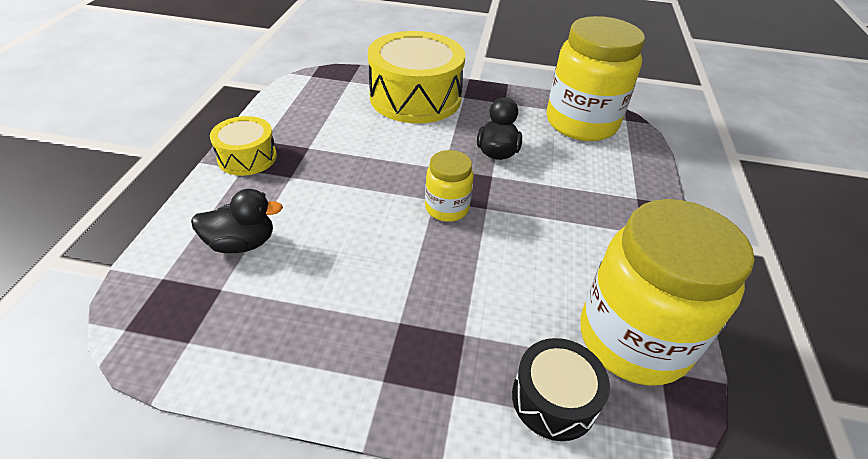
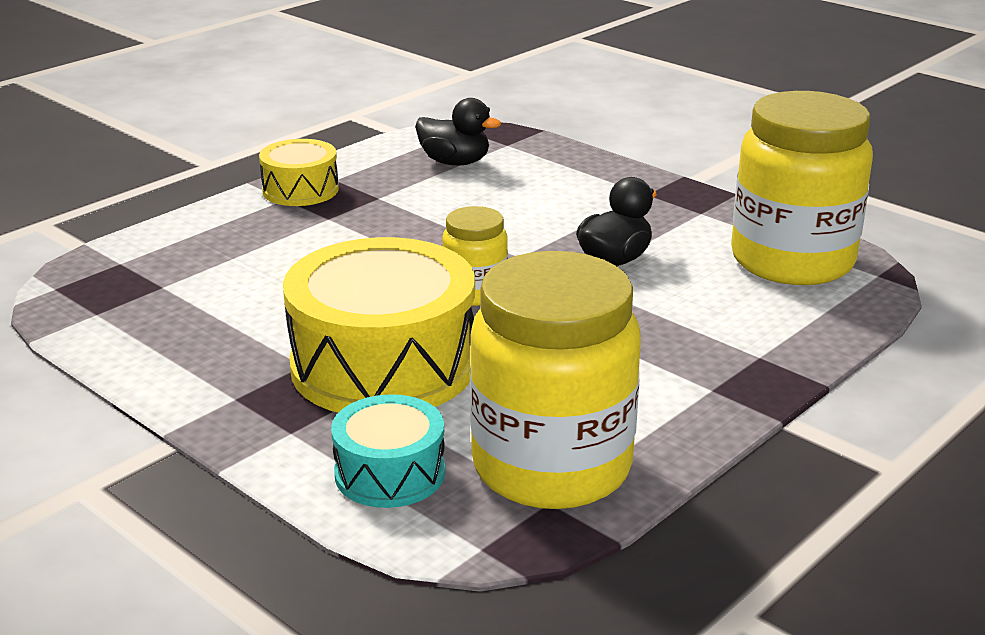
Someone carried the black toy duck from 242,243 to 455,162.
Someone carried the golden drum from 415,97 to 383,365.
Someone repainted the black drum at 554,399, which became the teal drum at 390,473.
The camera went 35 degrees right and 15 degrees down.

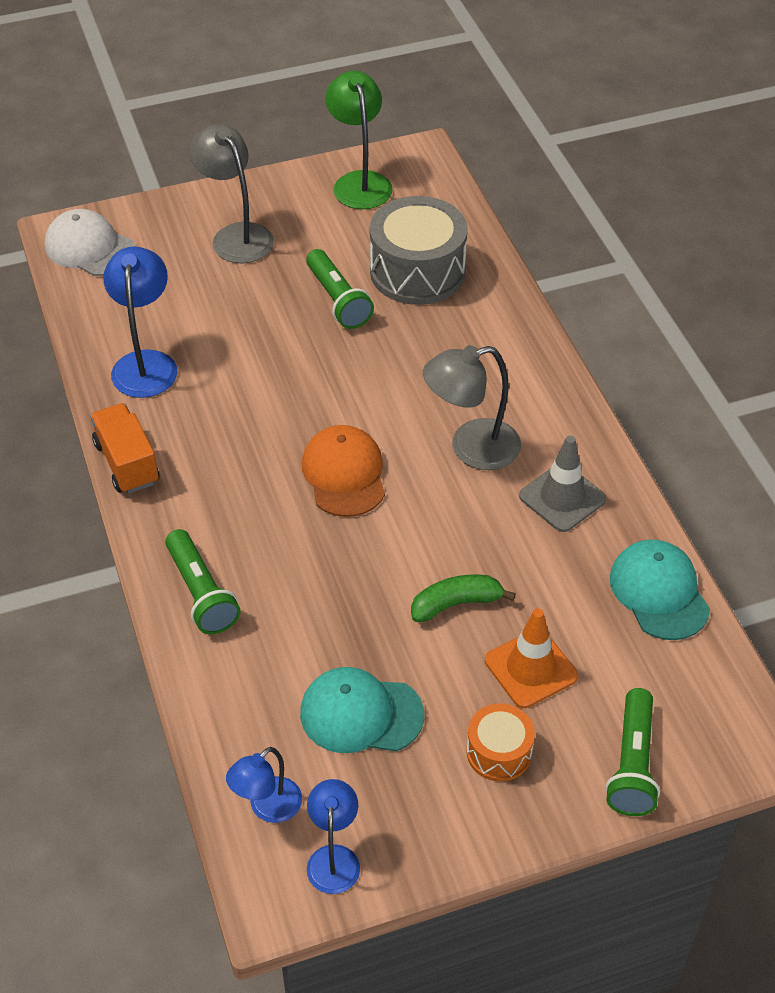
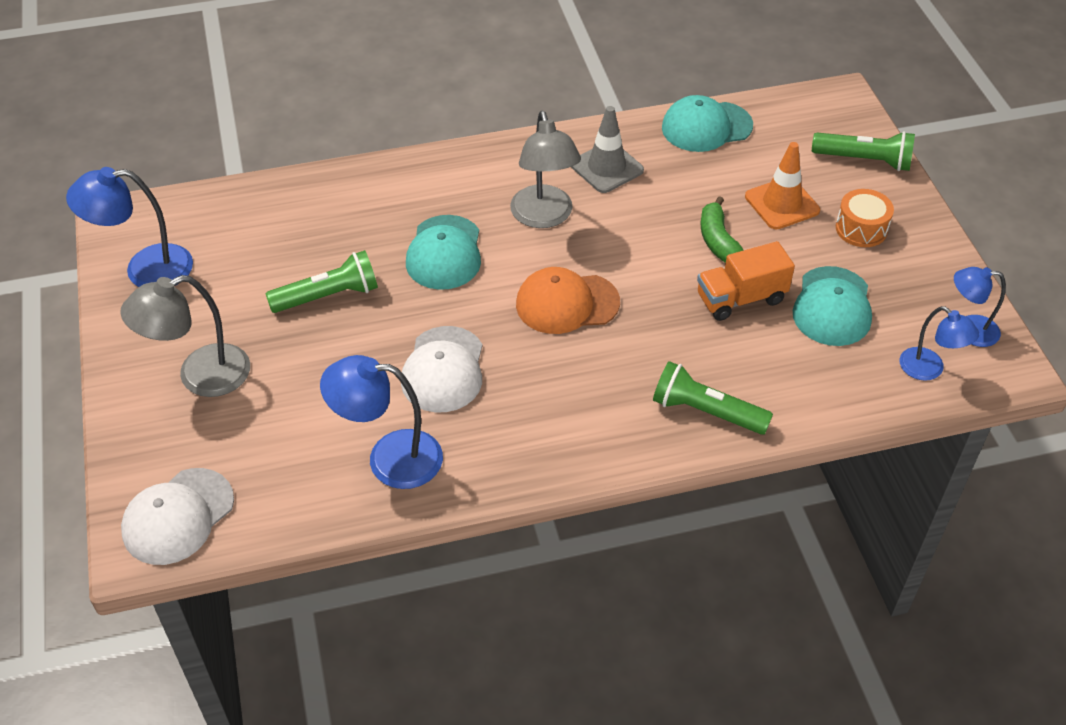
Someone took away the ash-grey drum at 417,271.
Someone put down the pure white peaked cap at 443,370.
Someone put down the teal peaked cap at 444,253.
Someone carried the orange truck from 127,463 to 741,298.
Someone repainted the leaf-green desk lamp at 359,182, which became the royal blue desk lamp at 145,269.
Someone rotated the leaf-green pocket torch at 201,593 by 135 degrees counterclockwise.
The camera went 85 degrees left and 0 degrees up.

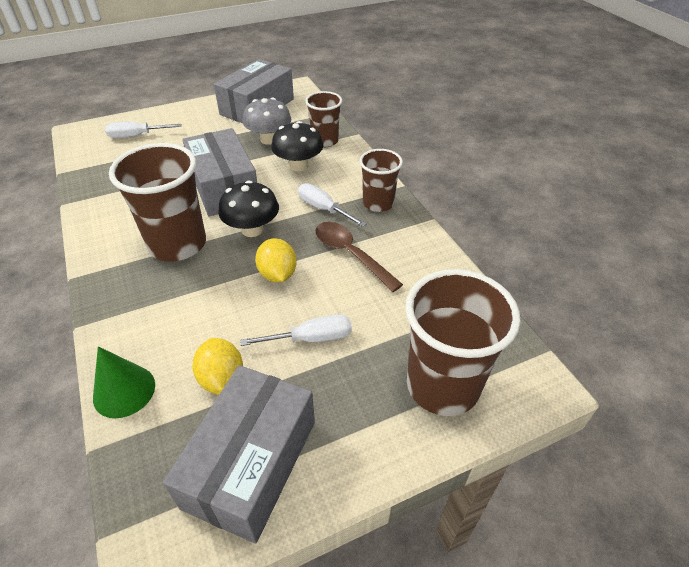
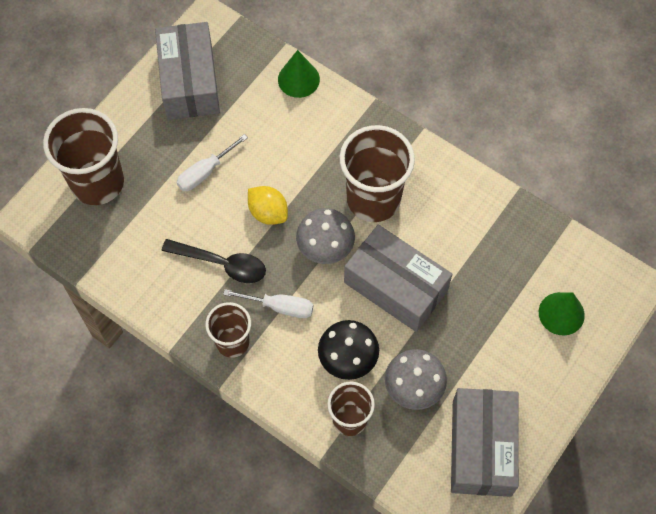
Someone took away the golden toy lemon at 222,378.
Someone swapped the pure white flat screwdriver at 136,136 for the leaf-green solid cone at 561,313.
Someone repainted the black mushroom at 252,229, which became the ash-grey mushroom at 325,247.
Someone repainted the dark brown teaspoon at 351,254, which became the black teaspoon at 221,264.
The camera went 150 degrees right and 20 degrees up.

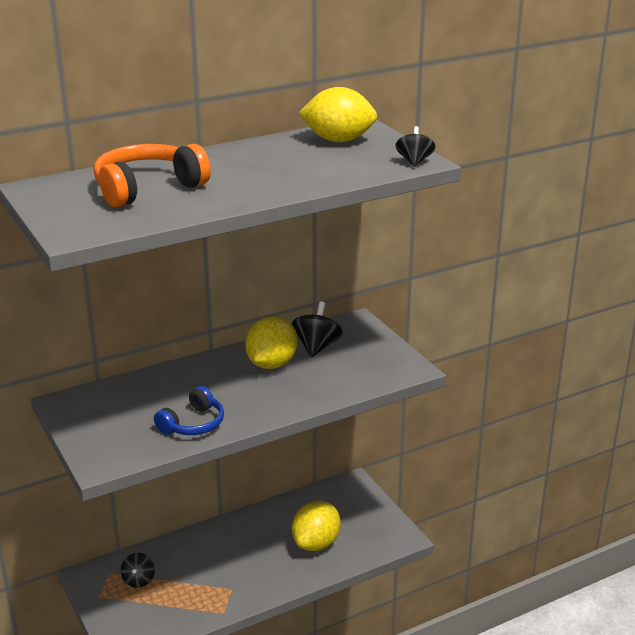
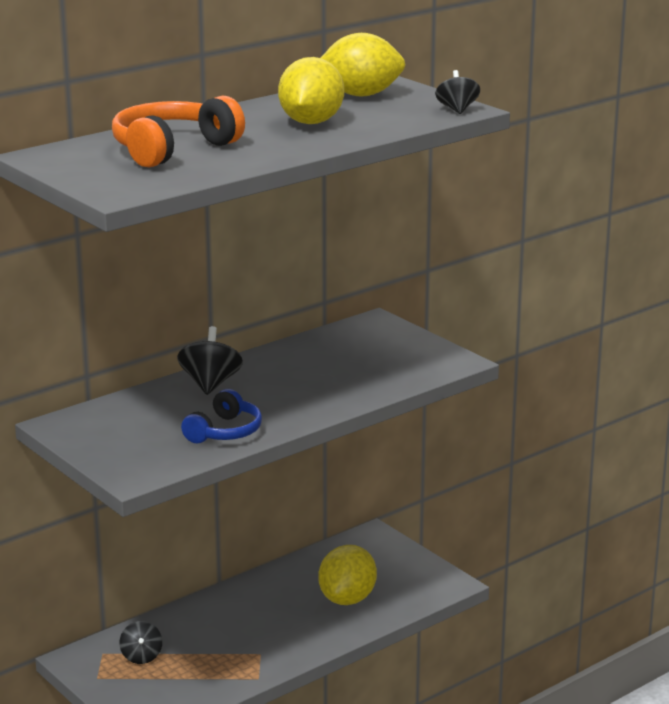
Someone carried the golden toy lemon from 271,364 to 311,122.
Someone carried the black spinning top from 317,347 to 210,384.
The camera went 10 degrees left and 5 degrees down.

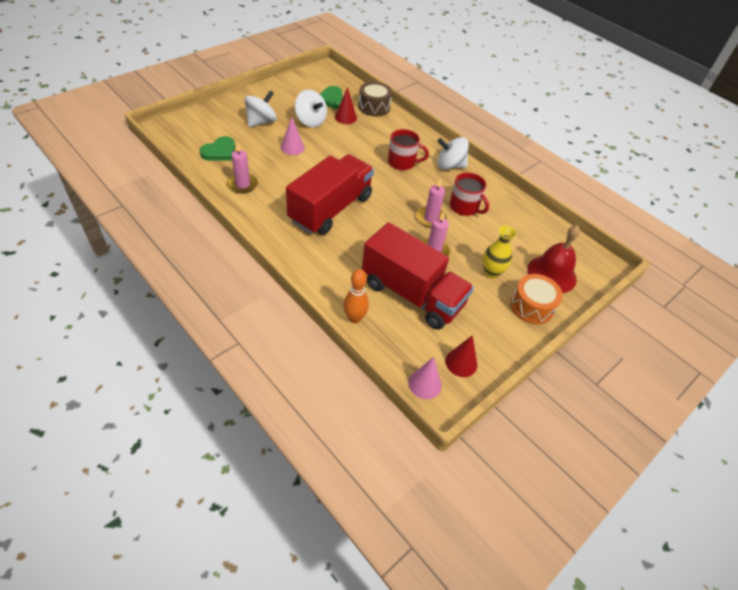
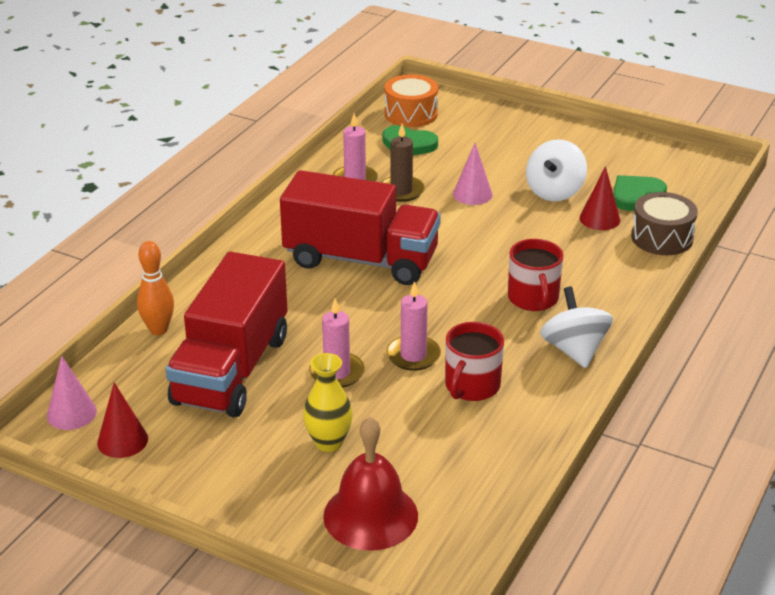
Someone took away the pure white spinning top at 261,122.
Someone put down the dark brown pillar candle at 401,191.
Someone carried the orange drum from 532,306 to 410,114.
The camera went 75 degrees right and 15 degrees down.

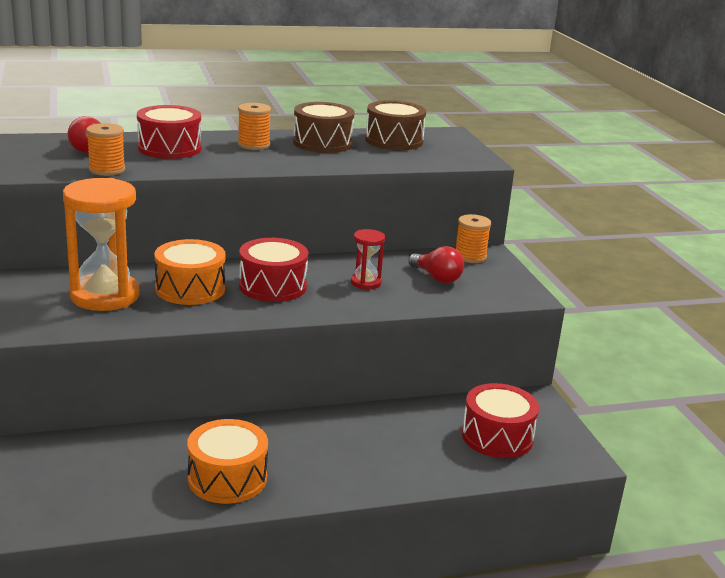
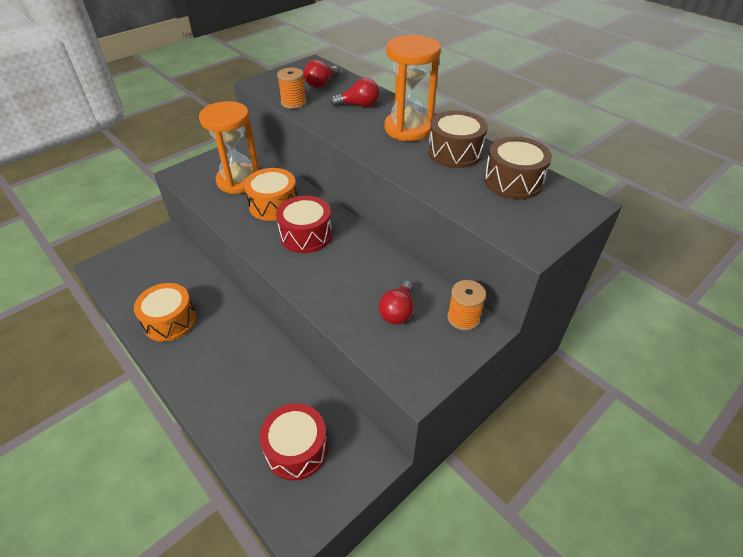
Someone took away the crimson hourglass at 365,282.
Someone swapped the crimson drum at 169,148 for the crimson bulb at 358,105.
Someone swapped the orange spool at 253,145 for the orange hourglass at 408,129.
The camera went 65 degrees right and 20 degrees up.

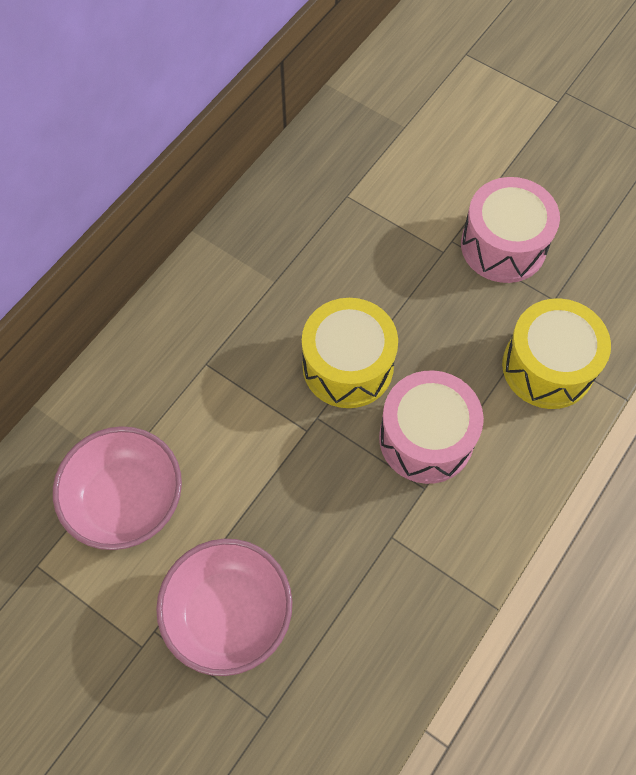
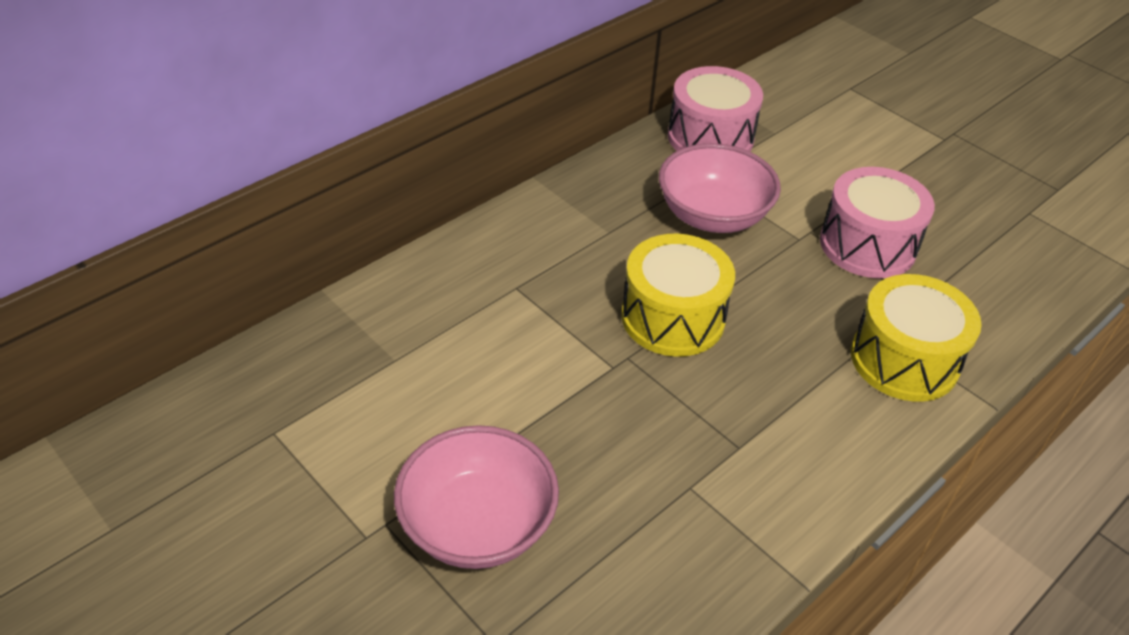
Someone carried the rose-pink deep dish from 126,500 to 713,215.
Someone carried the rose-pink drum from 426,438 to 710,137.
The camera went 10 degrees right and 20 degrees down.

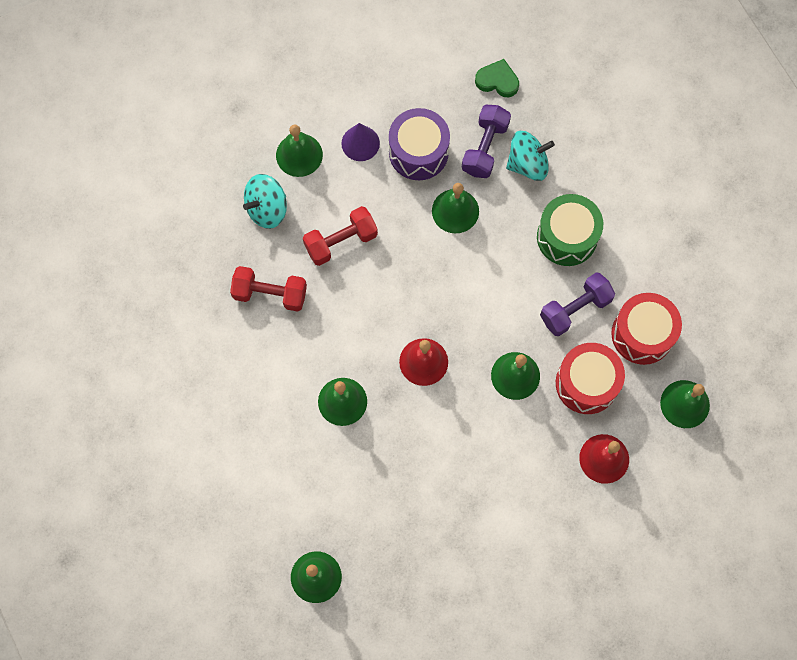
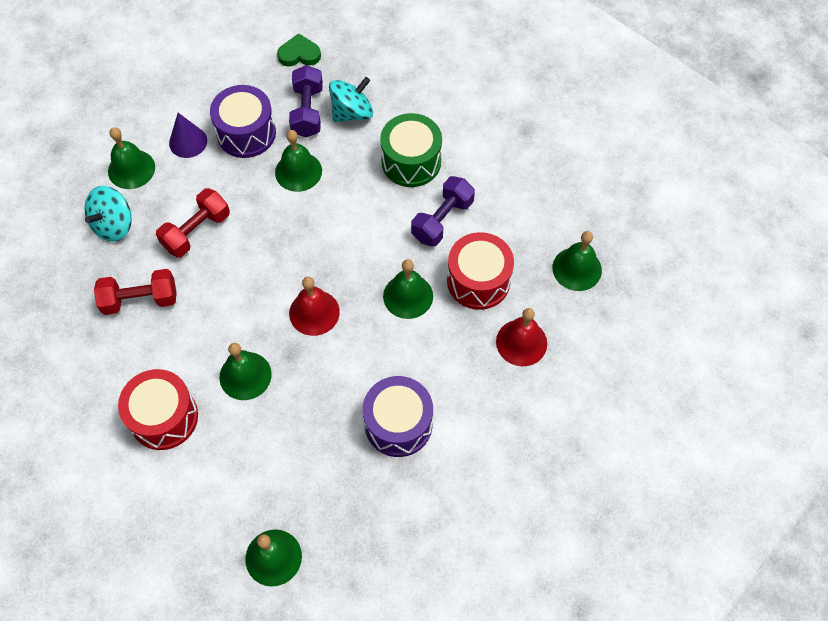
Someone put down the violet drum at 398,424.
Someone carried the crimson drum from 642,334 to 164,417.
The camera went 20 degrees left and 10 degrees down.

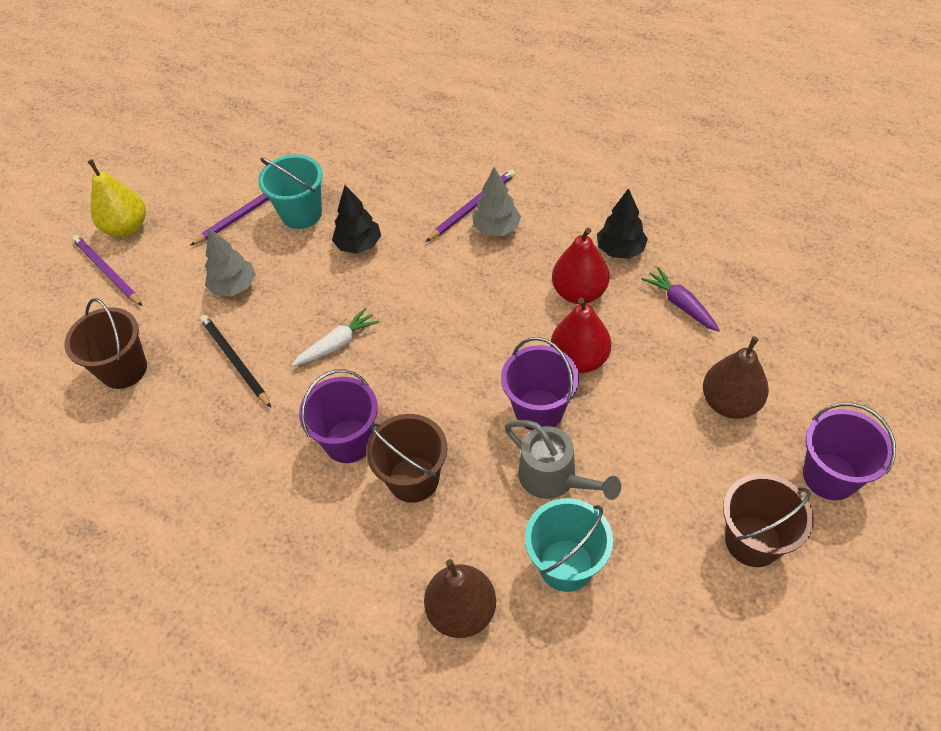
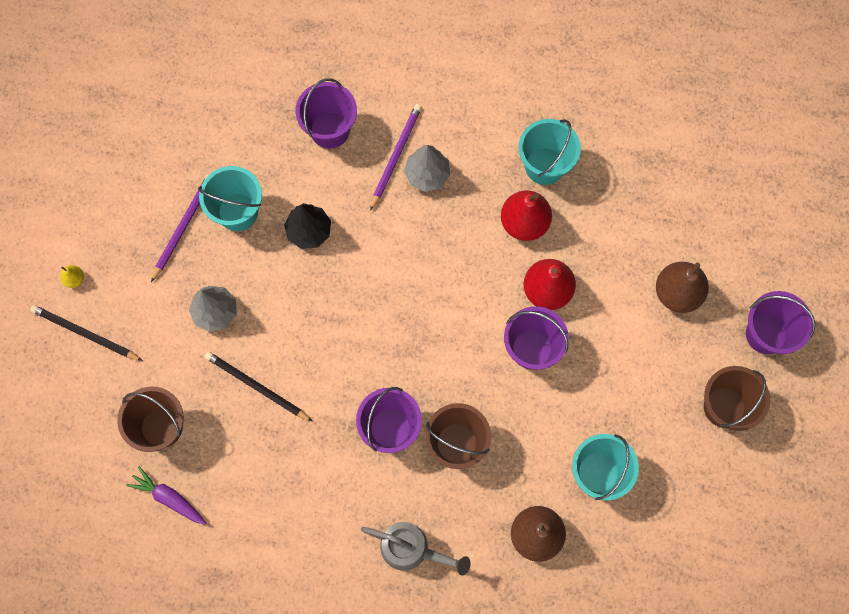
Someone took away the pure white root vegetable at 337,344.
Someone put down the violet pail at 330,130.
Someone carried the ash-grey sprinkling can from 554,478 to 412,549.
Someone carried the violet root vegetable from 680,304 to 169,498.
Someone swapped the black fir tree at 620,250 for the teal pail at 544,166.
Someone repainted the violet wooden pencil at 107,271, which became the black wooden pencil at 85,333.
Someone scaled the golden pear at 127,227 by 0.45.
The camera went 25 degrees left and 20 degrees up.

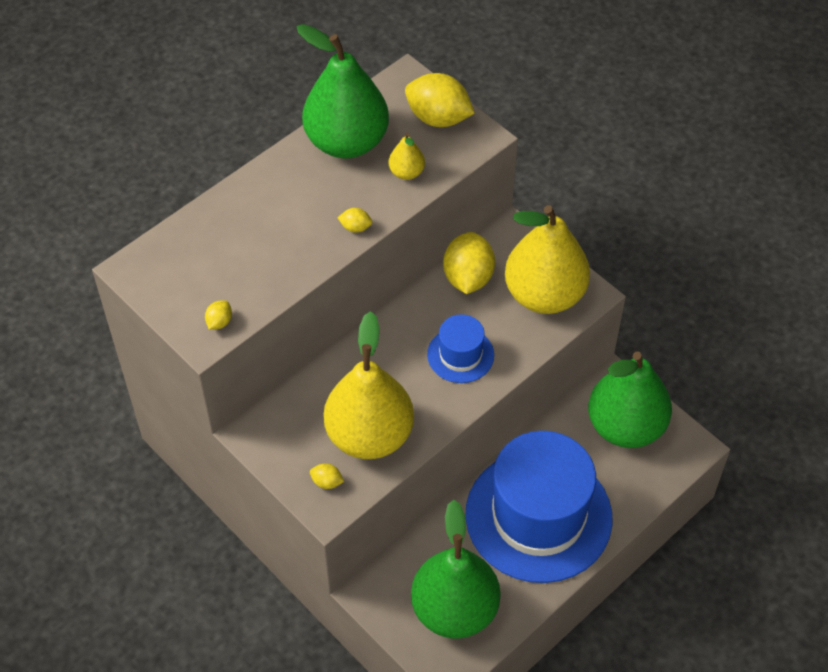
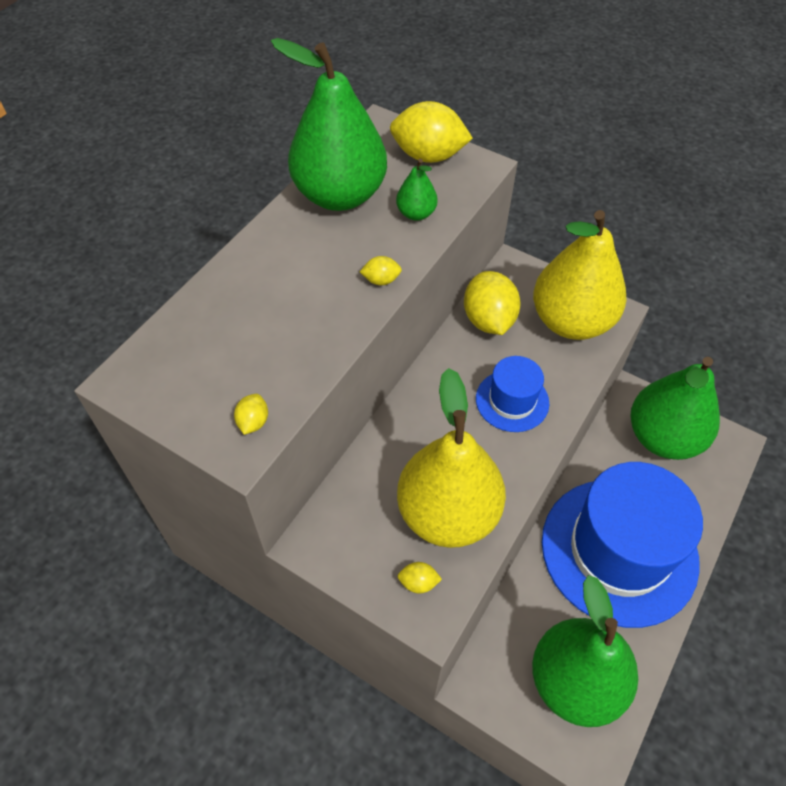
Someone repainted the golden pear at 406,172, which became the leaf-green pear at 416,213.
The camera went 15 degrees left and 0 degrees up.

